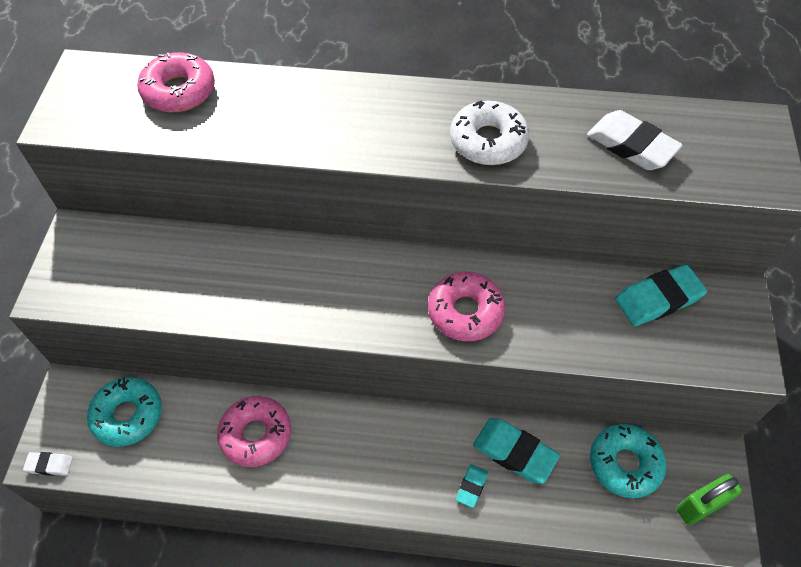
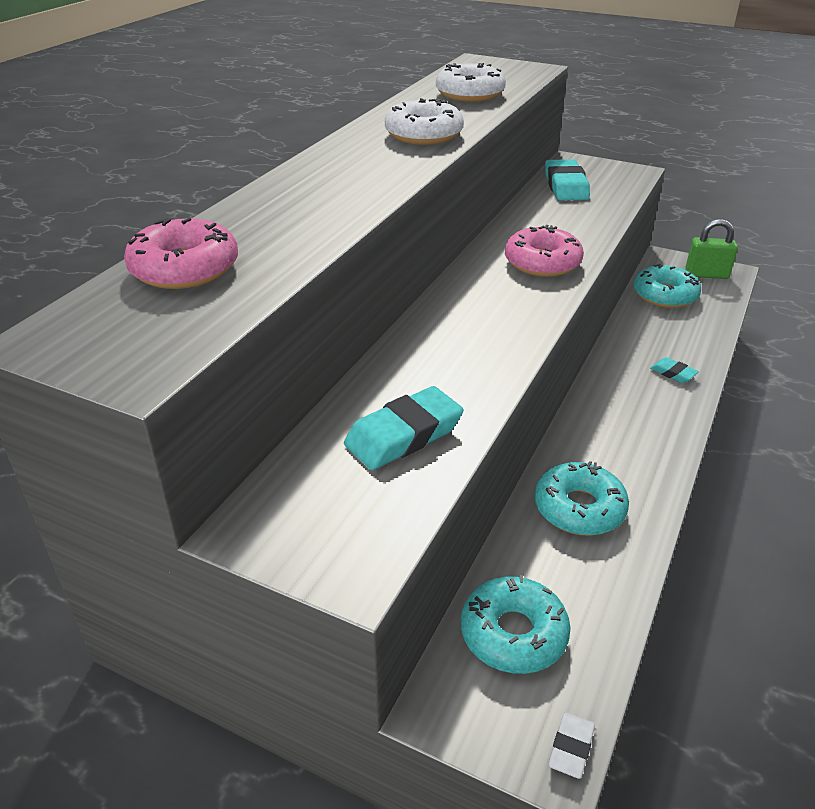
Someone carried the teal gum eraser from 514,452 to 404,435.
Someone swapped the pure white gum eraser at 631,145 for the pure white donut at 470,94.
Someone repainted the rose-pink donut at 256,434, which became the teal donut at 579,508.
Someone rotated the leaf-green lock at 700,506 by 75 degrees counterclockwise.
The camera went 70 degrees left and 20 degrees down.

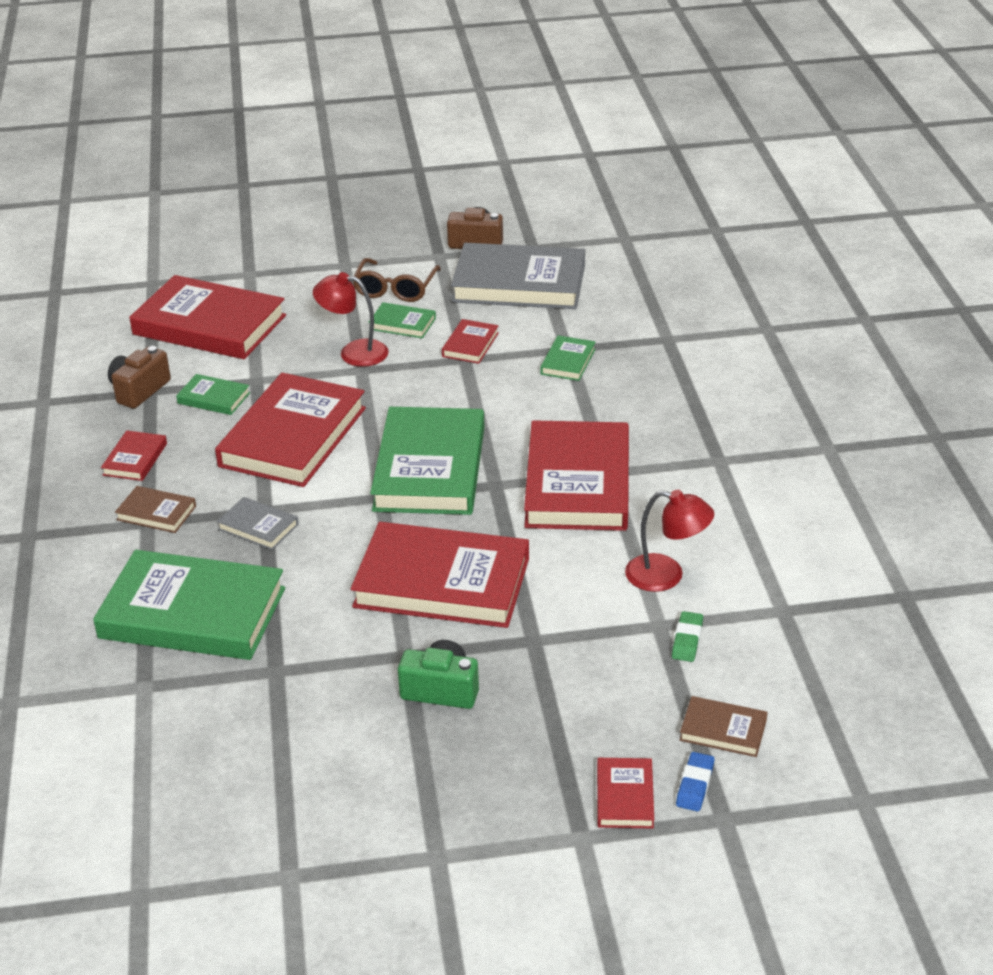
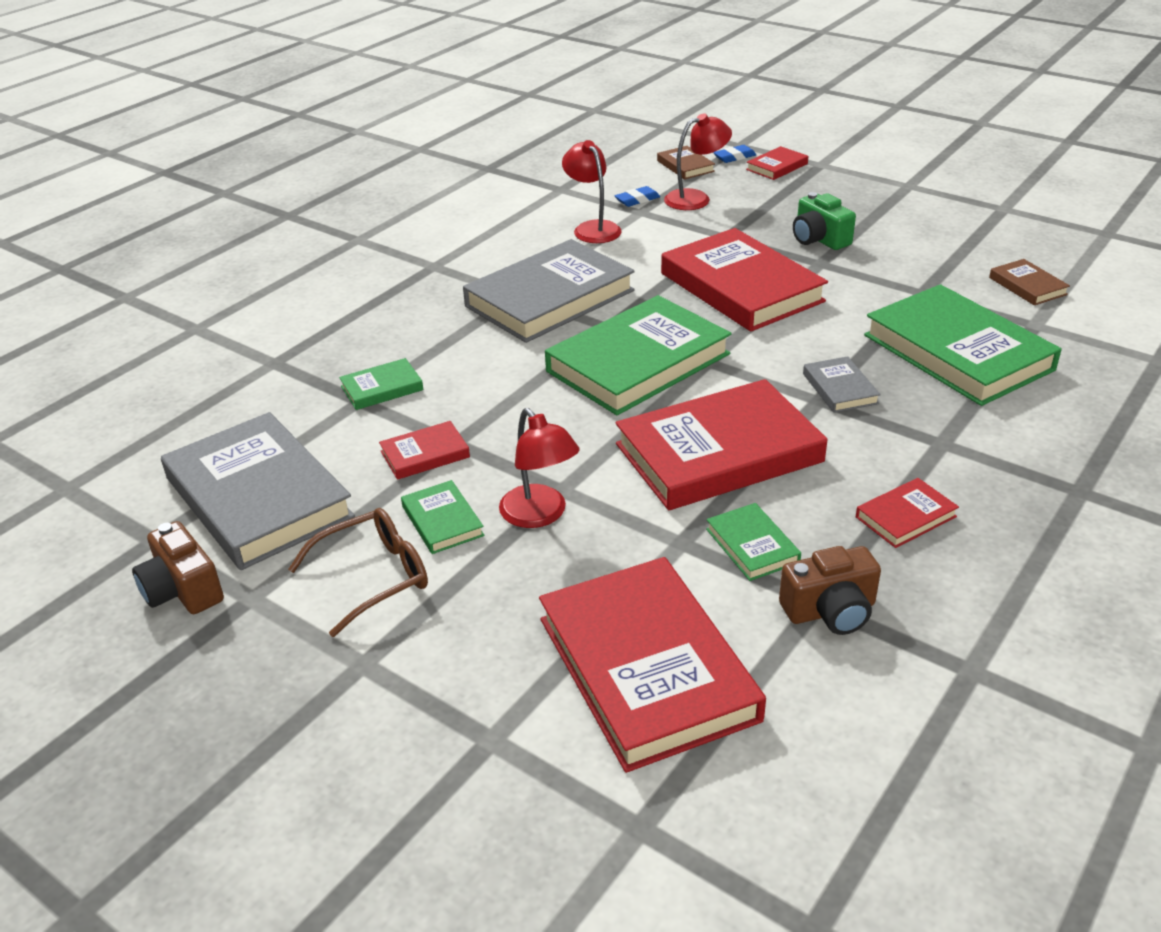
Someone put down the crimson desk lamp at 696,198.
Someone carried the dark brown book from 156,513 to 1027,286.
Someone repainted the crimson book at 577,483, which became the ash-grey book at 550,298.
Someone repainted the leaf-green gum eraser at 687,640, which became the royal blue gum eraser at 637,200.
The camera went 135 degrees left and 0 degrees up.

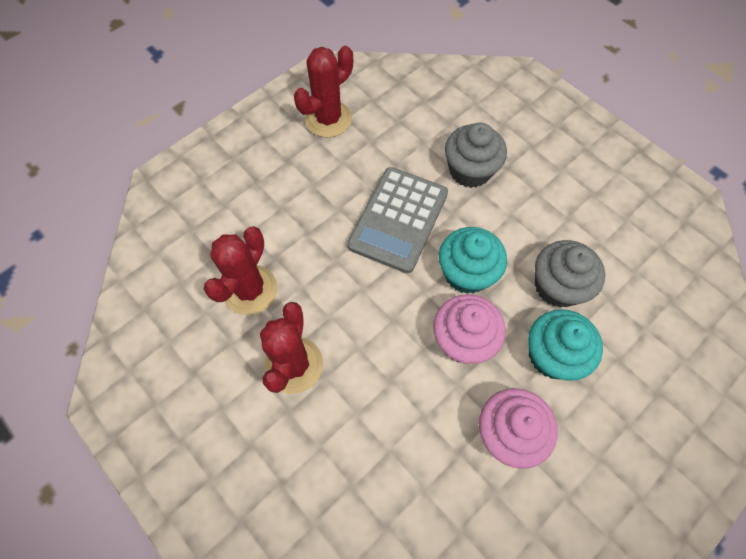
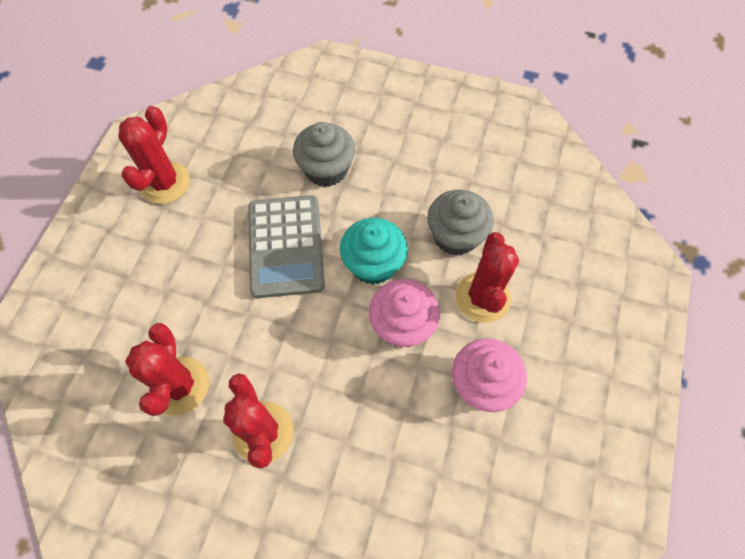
Someone swapped the teal muffin at 552,355 for the crimson cactus at 482,297.
The camera went 30 degrees left and 0 degrees up.

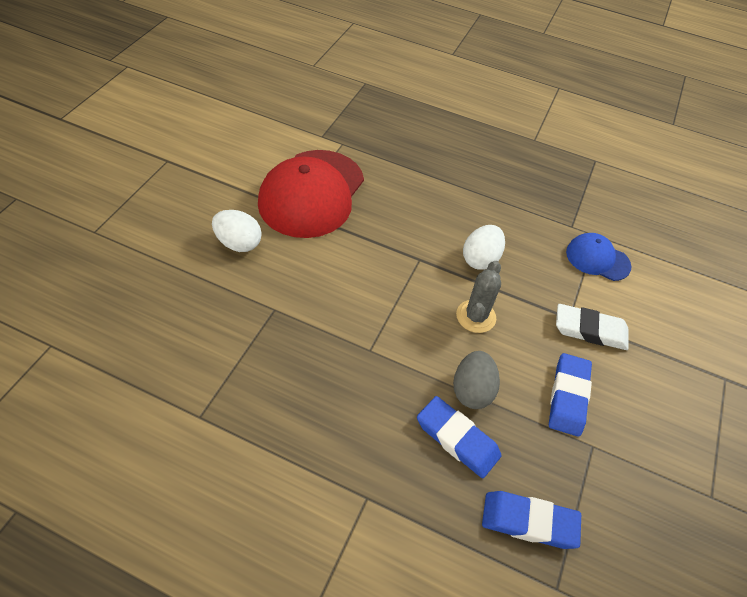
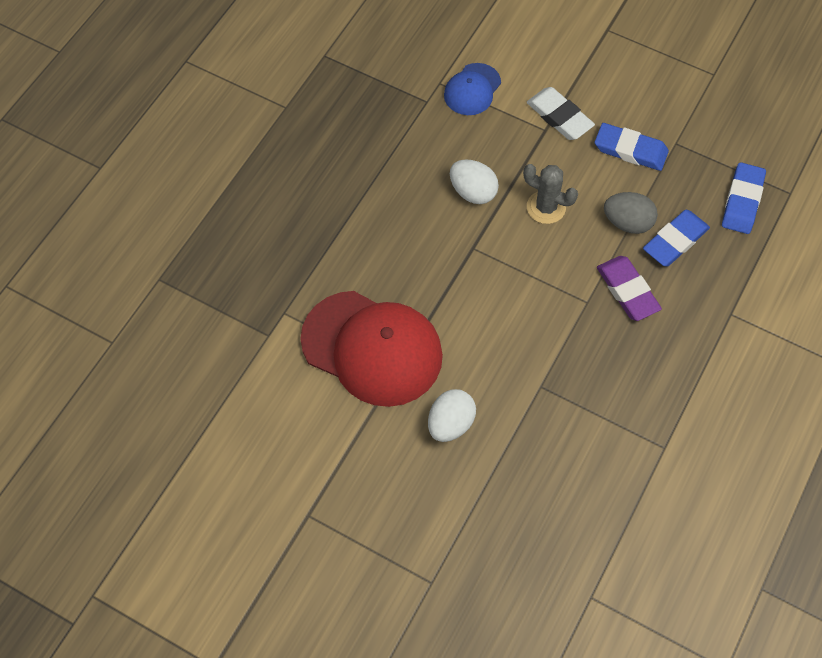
Someone put down the violet gum eraser at 627,291.
Someone rotated the pure white gum eraser at 590,330 by 60 degrees counterclockwise.
The camera went 80 degrees left and 10 degrees up.

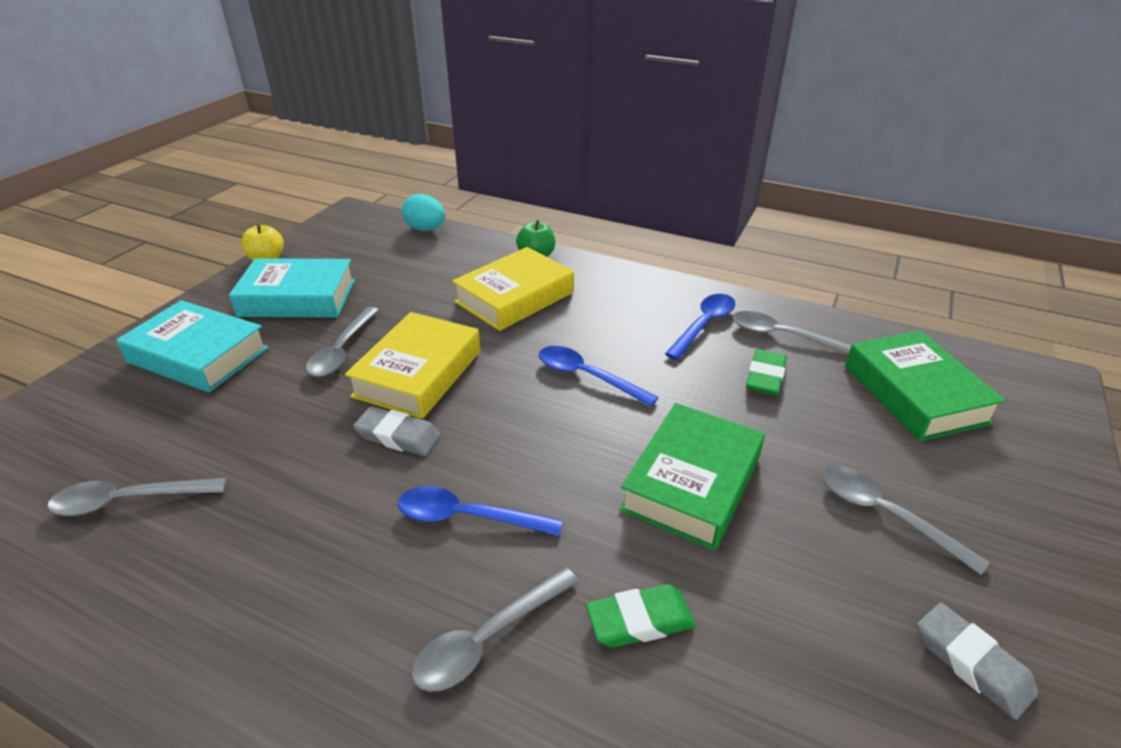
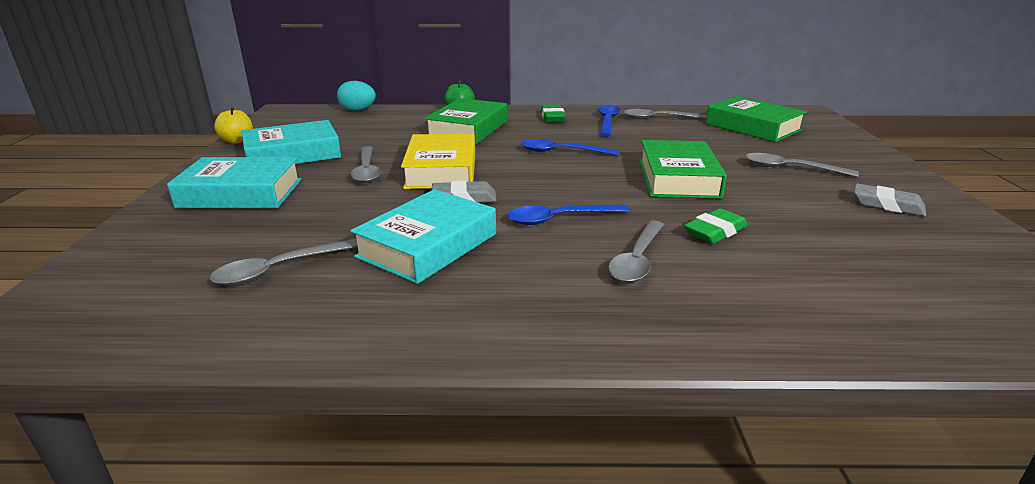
Someone put down the teal book at 428,245.
Someone carried the leaf-green gum eraser from 765,377 to 552,117.
Someone repainted the golden book at 515,297, which became the leaf-green book at 468,129.
The camera went 25 degrees left and 10 degrees down.

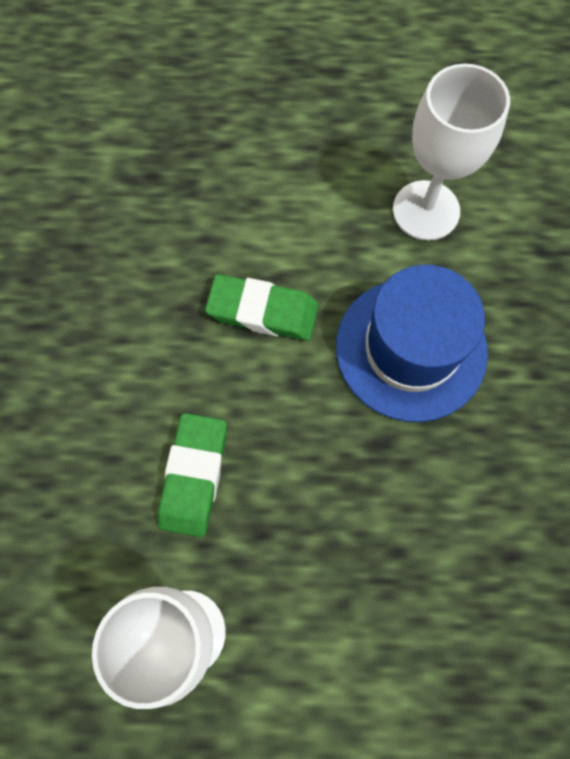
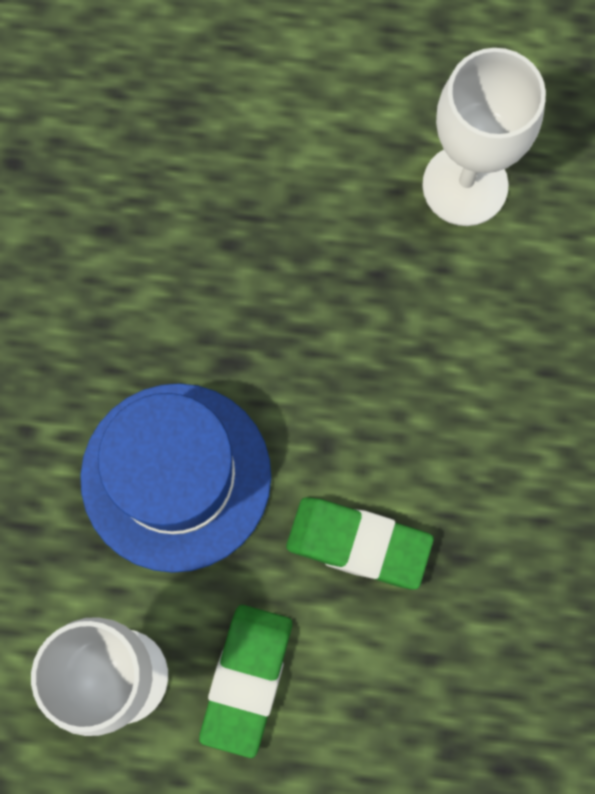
Someone carried the leaf-green gum eraser from 194,476 to 246,679.
The camera went 175 degrees left and 5 degrees up.

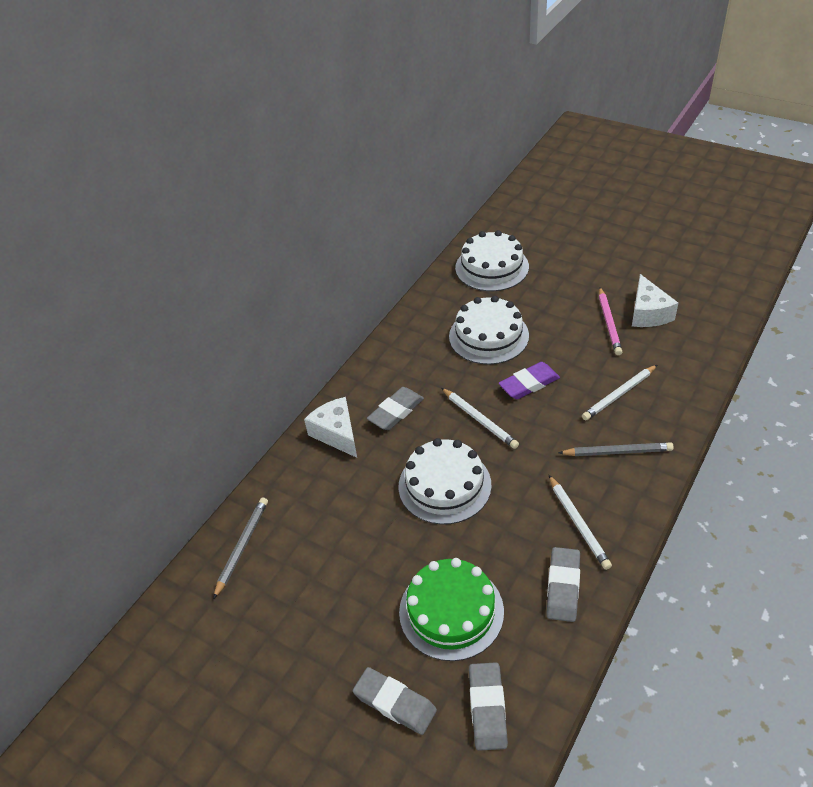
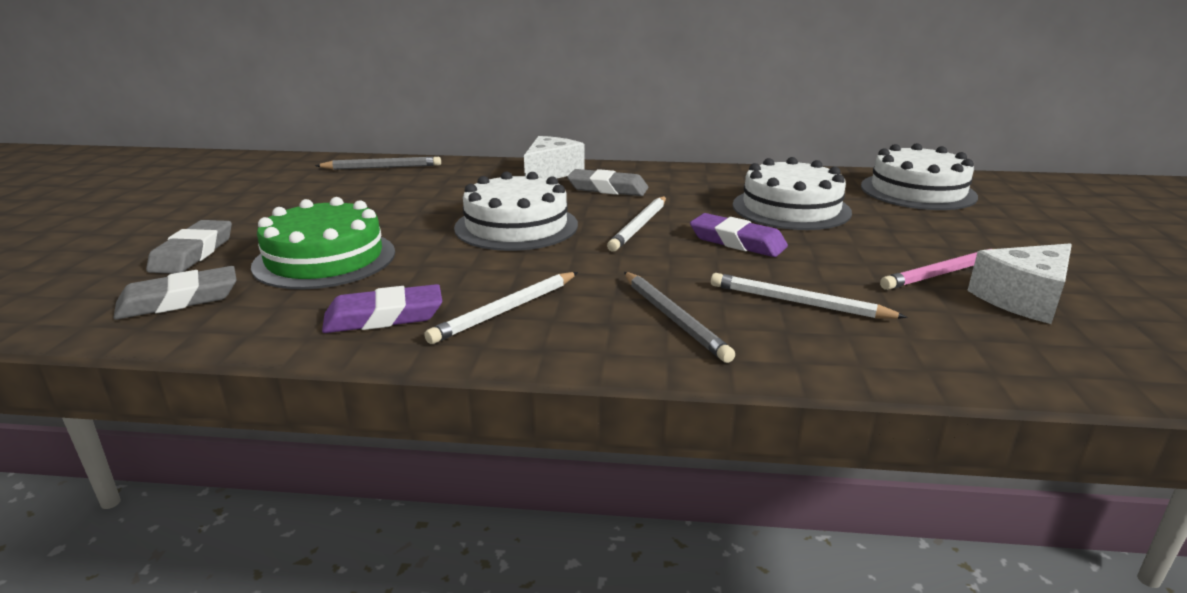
Someone repainted the ash-grey gum eraser at 563,587, which became the violet gum eraser at 384,317.
The camera went 60 degrees right and 20 degrees down.

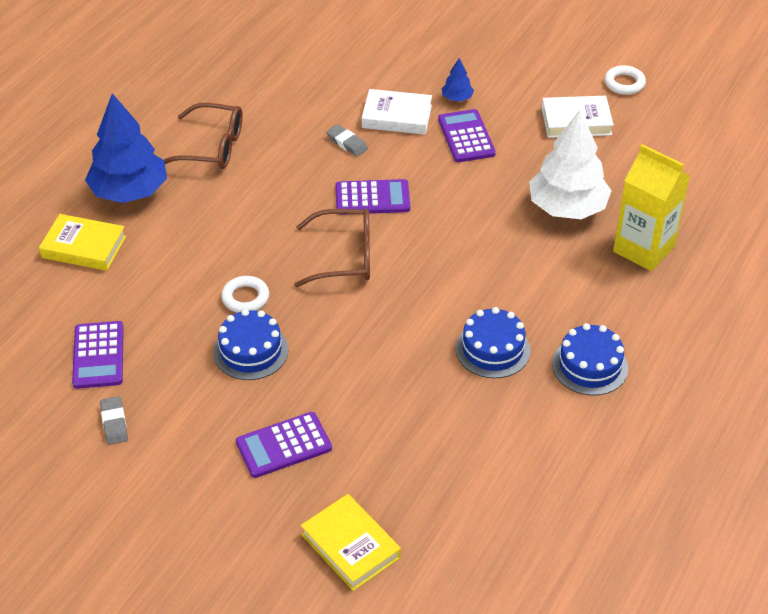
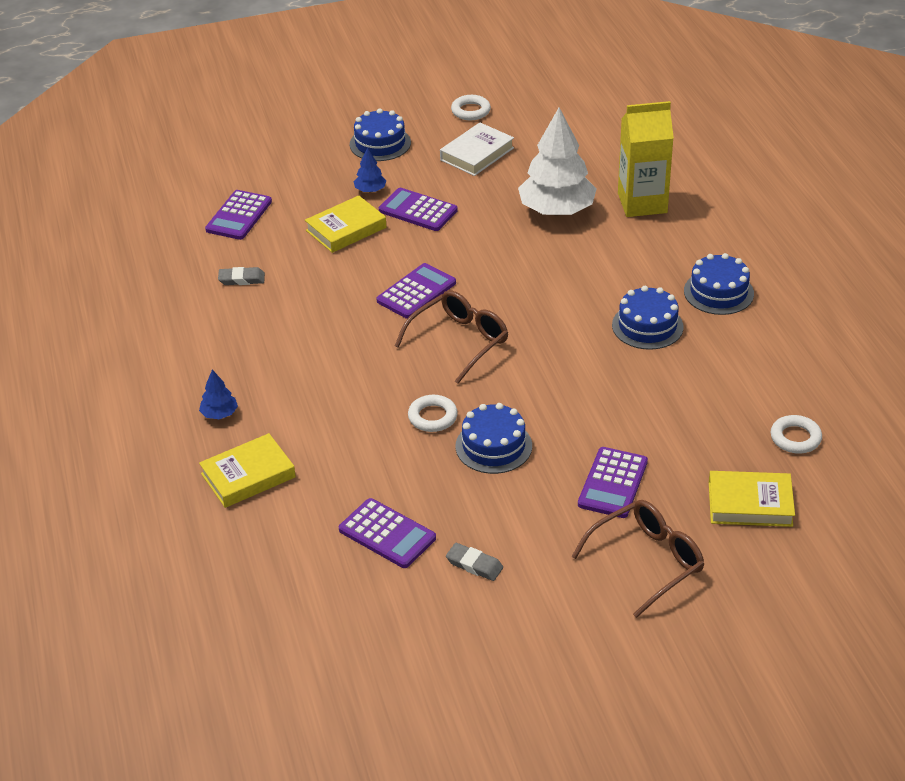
Someone put down the violet adding machine at 239,216.
Someone put down the royal blue layer cake at 380,143.
Someone put down the pure white hoop at 795,438.
Someone carried the dark brown glasses from 211,147 to 646,562.
Someone carried the ash-grey gum eraser from 347,143 to 241,279.
Someone repainted the pure white book at 397,116, which became the golden book at 346,229.
Someone scaled the royal blue fir tree at 129,191 by 0.43.
The camera went 45 degrees left and 5 degrees down.

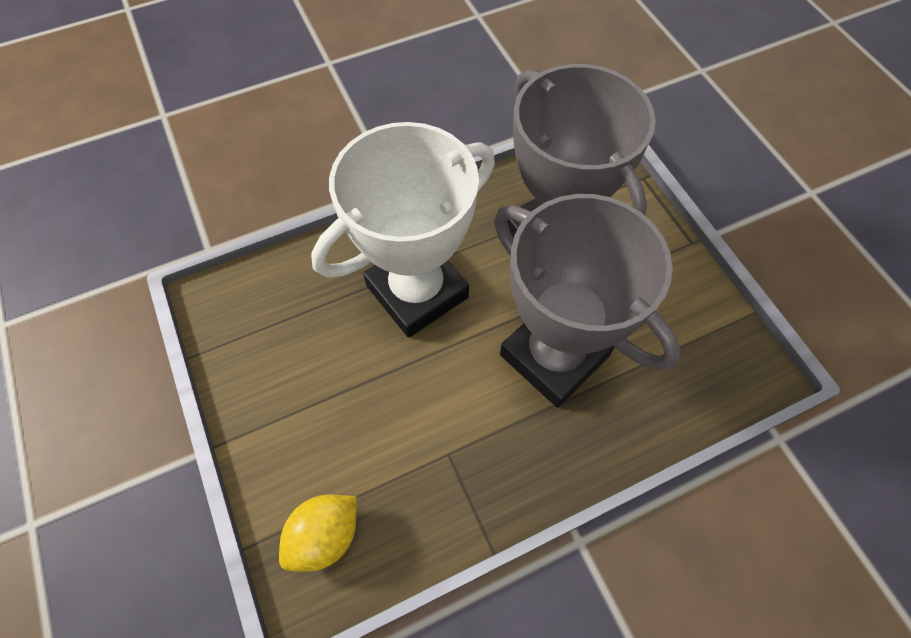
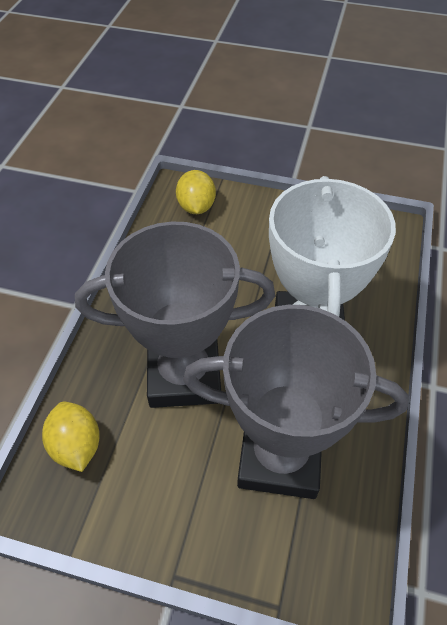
Someone put down the golden toy lemon at 76,446.
The camera went 130 degrees right and 10 degrees down.

